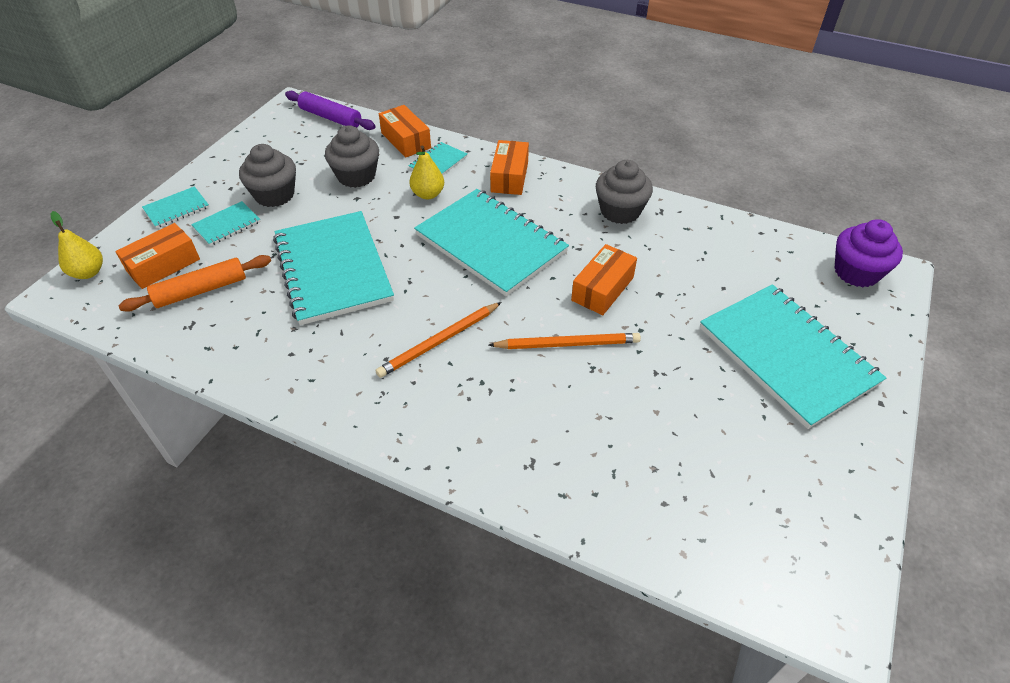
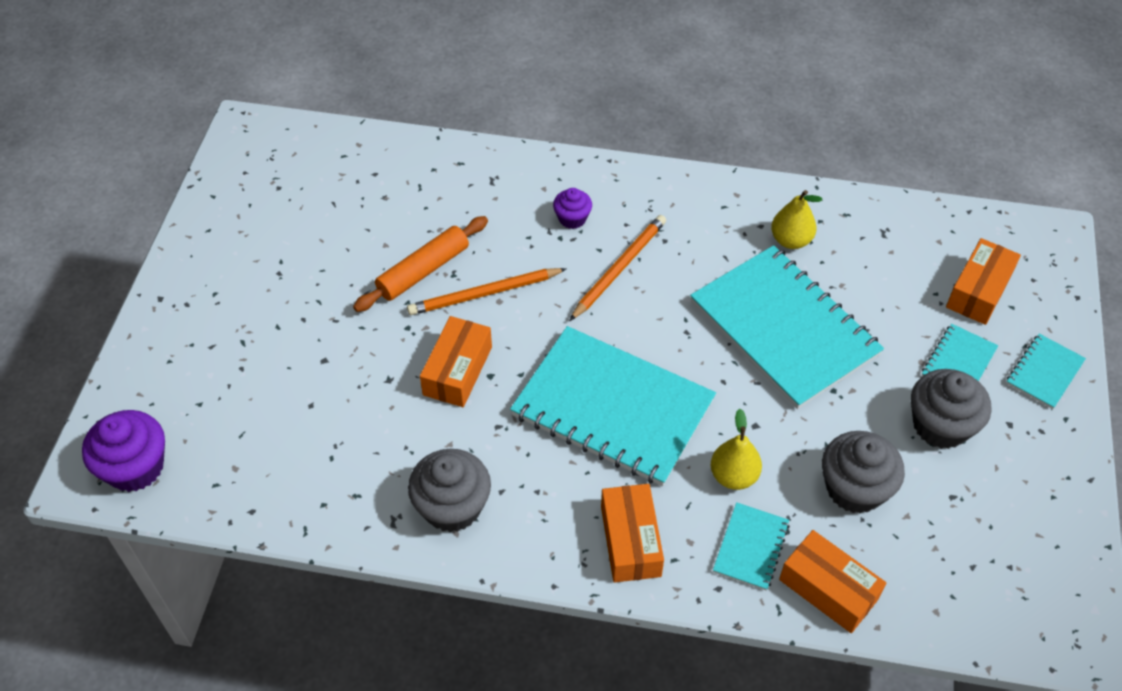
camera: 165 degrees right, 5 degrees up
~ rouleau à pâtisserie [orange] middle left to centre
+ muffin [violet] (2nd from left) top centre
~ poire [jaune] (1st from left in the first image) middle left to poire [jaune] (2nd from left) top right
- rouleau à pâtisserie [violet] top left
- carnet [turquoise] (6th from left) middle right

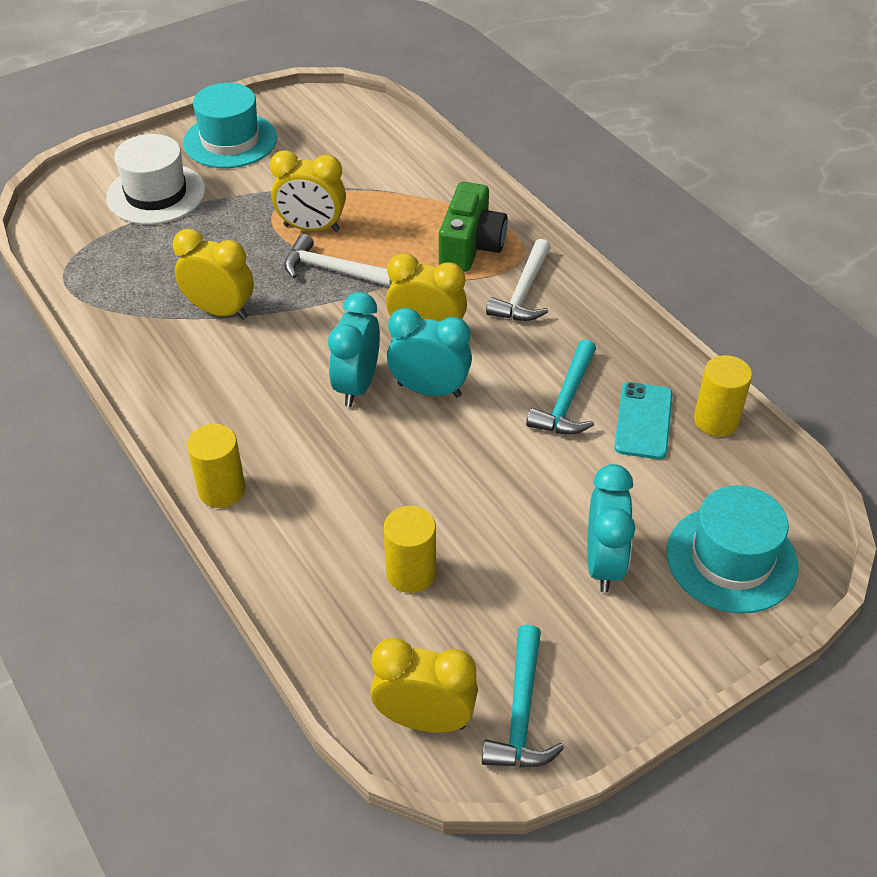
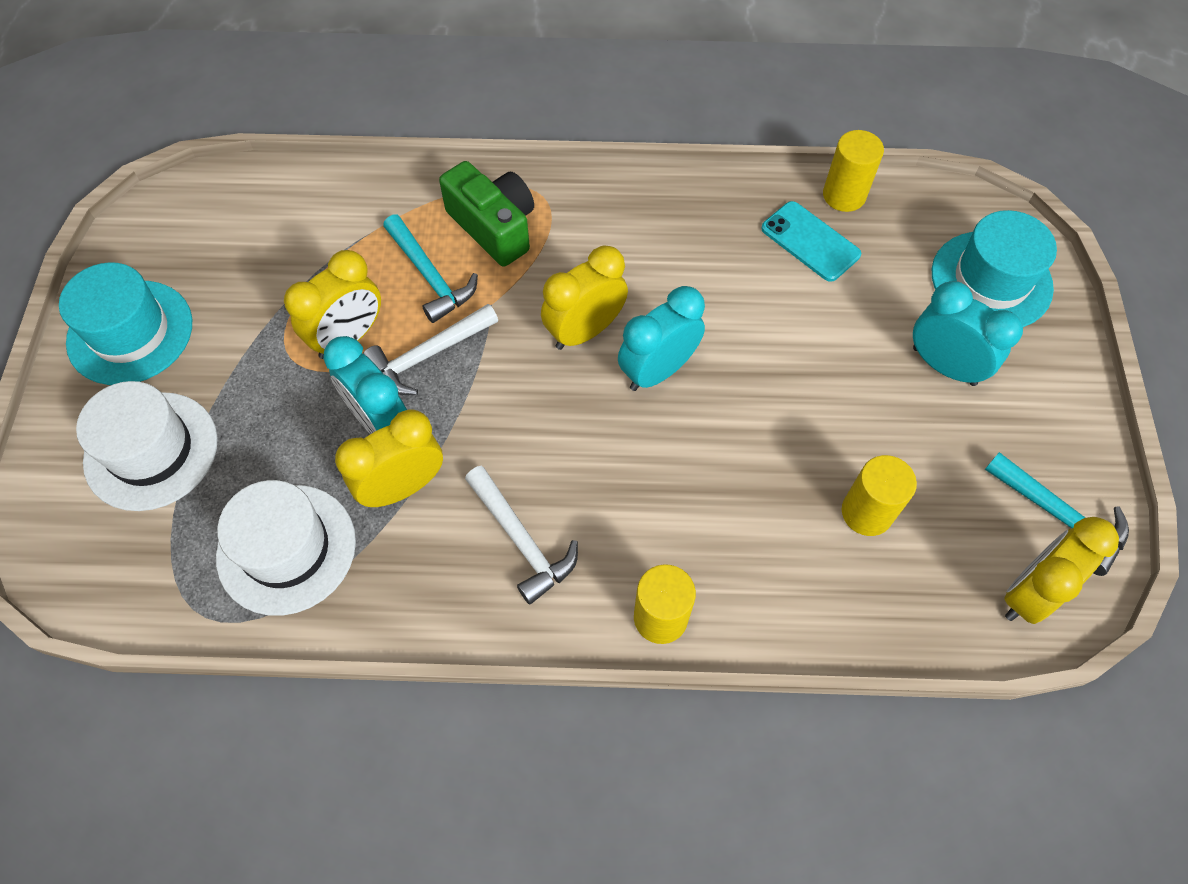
camera: 55 degrees left, 15 degrees up
+ chapeau [blanc] (2nd from left) middle left
~ réveil [turquoise] (1st from left) centre to middle left
~ marteau [turquoise] (2nd from left in the first image) centre to marteau [turquoise] (1st from left) top centre
~ marteau [blanc] (2nd from left) top centre to centre

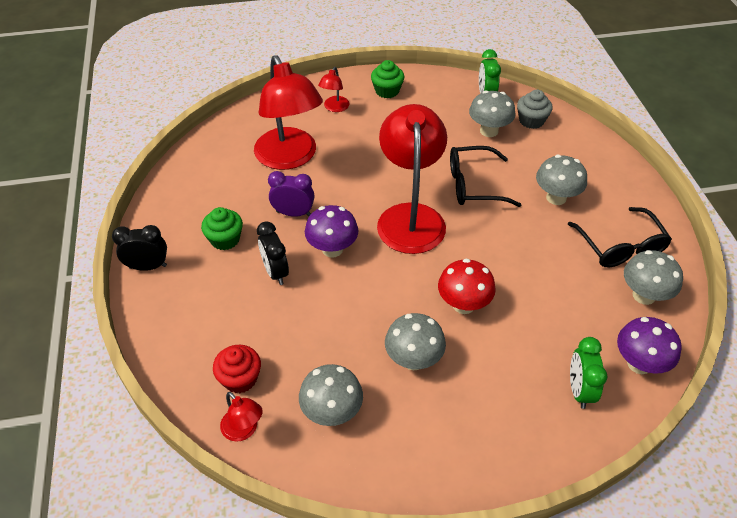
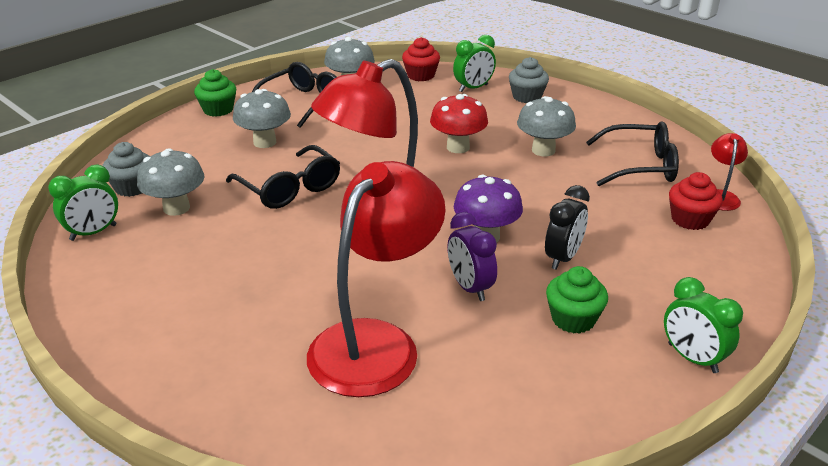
camera: 125 degrees left, 15 degrees down
~ muffin [vert] (2nd from left in the first image) top centre to muffin [vert] (1st from left) top left
~ champignon [violet] (2nd from left) middle right to muffin [rouge] (1st from left) top centre
+ muffin [gris] (2nd from left) top centre
~ champignon [gris] (1st from left) bottom centre to lunettes [noir] (3rd from left) top right
~ réveil [noir] (1st from left) middle left to réveil [vert] (3rd from left) bottom right
- lampe [rouge] (3rd from left) top centre

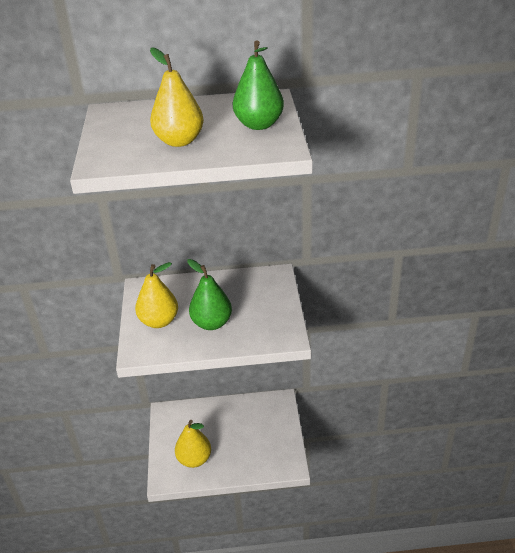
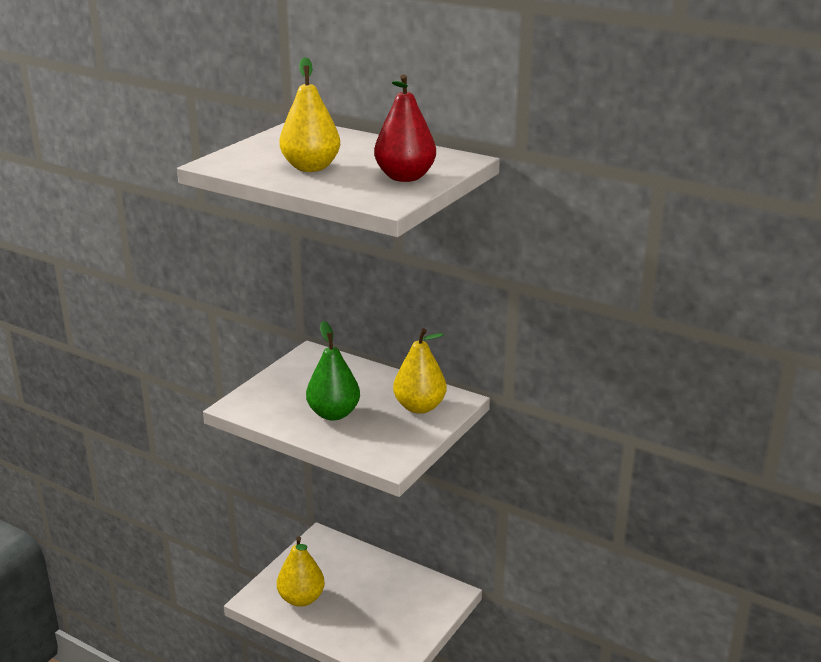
camera: 35 degrees right, 10 degrees down
~ poire [vert] (2nd from left) top centre to poire [rouge] top centre
~ poire [jaune] (1st from left in the first image) middle left to poire [jaune] (3rd from left) centre

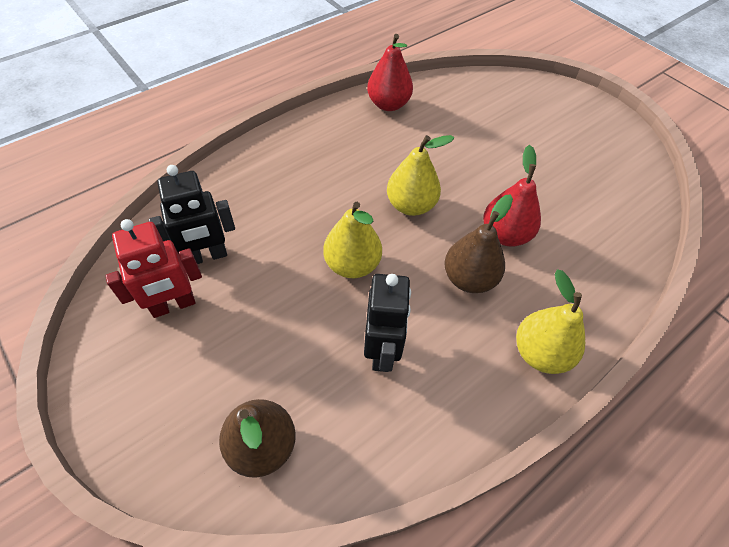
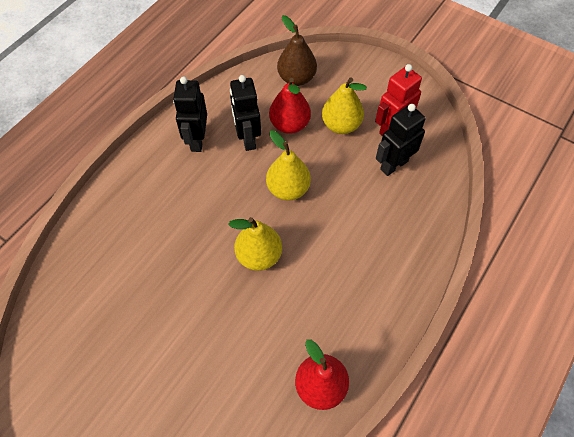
camera: 165 degrees right, 5 degrees up
+ robot [noir] (1st from left) top left
~ poire [rouge] (2nd from left in the first image) middle right to poire [rouge] (1st from left) top centre
~ poire [jaune] (3rd from left) middle right to top centre
- poire [marron] (2nd from left) centre

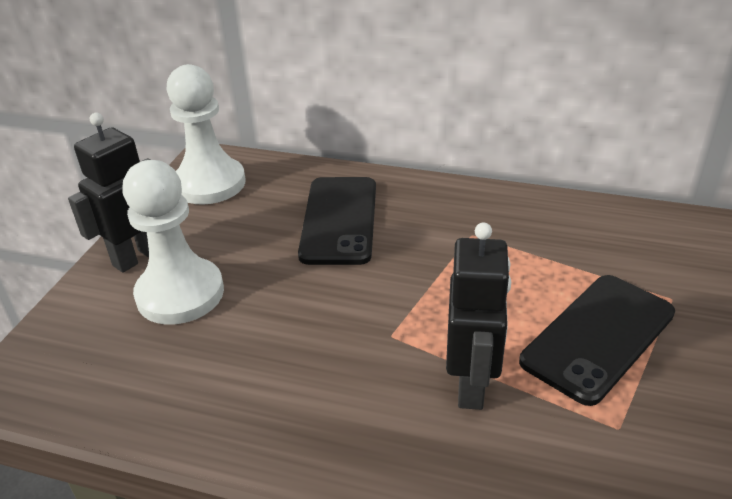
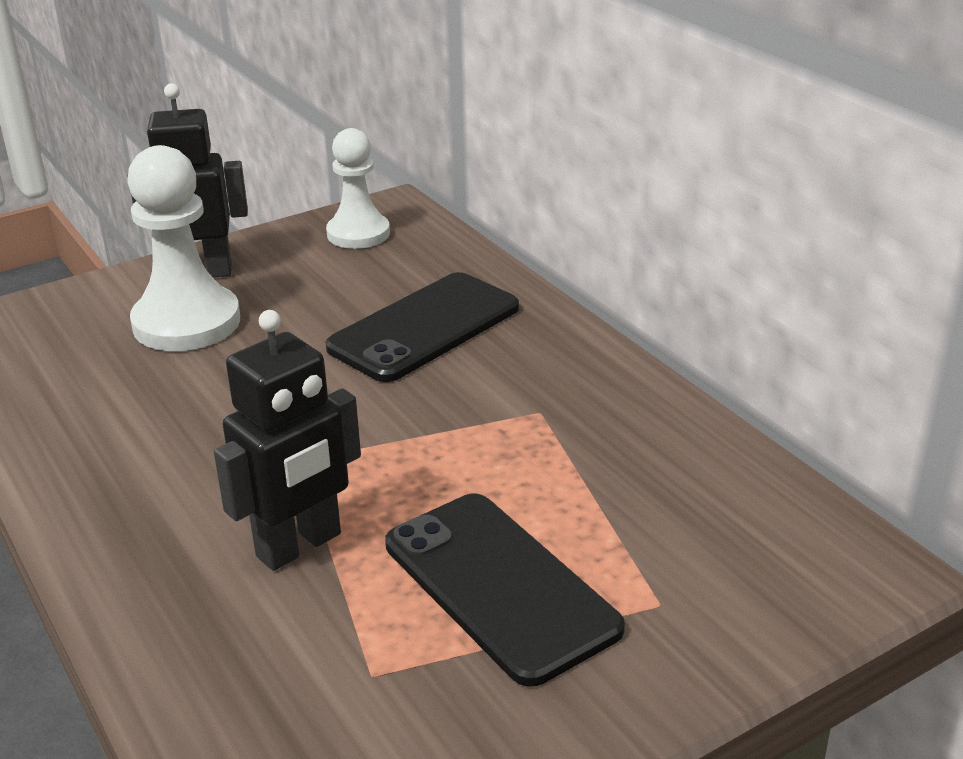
camera: 40 degrees right, 5 degrees down
~ pion [blanc] (2nd from left) top left = top centre x0.66
~ téléphone [noir] (2nd from left) bottom right = bottom centre 60 degrees clockwise

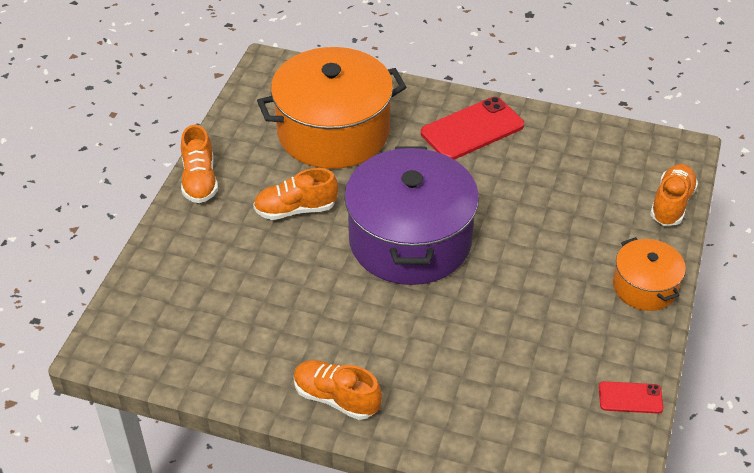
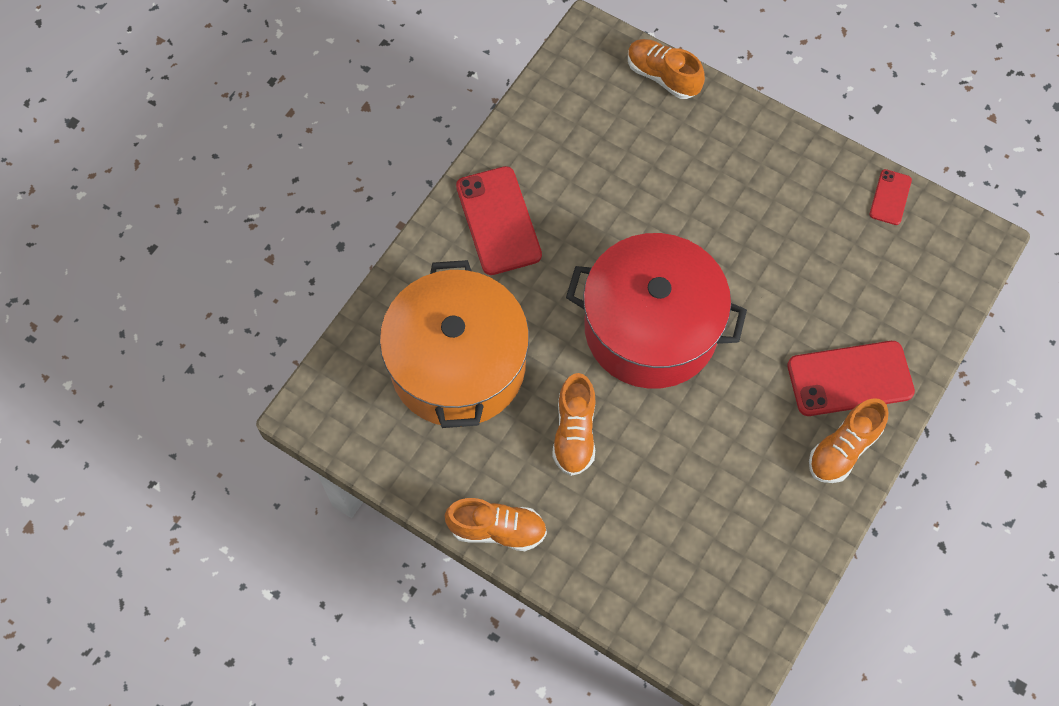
camera: 75 degrees left, 20 degrees up
~ marmite [violet] centre to marmite [rouge] centre
+ téléphone [rouge] (2nd from left) middle right
- marmite [orange] (2nd from left) middle right

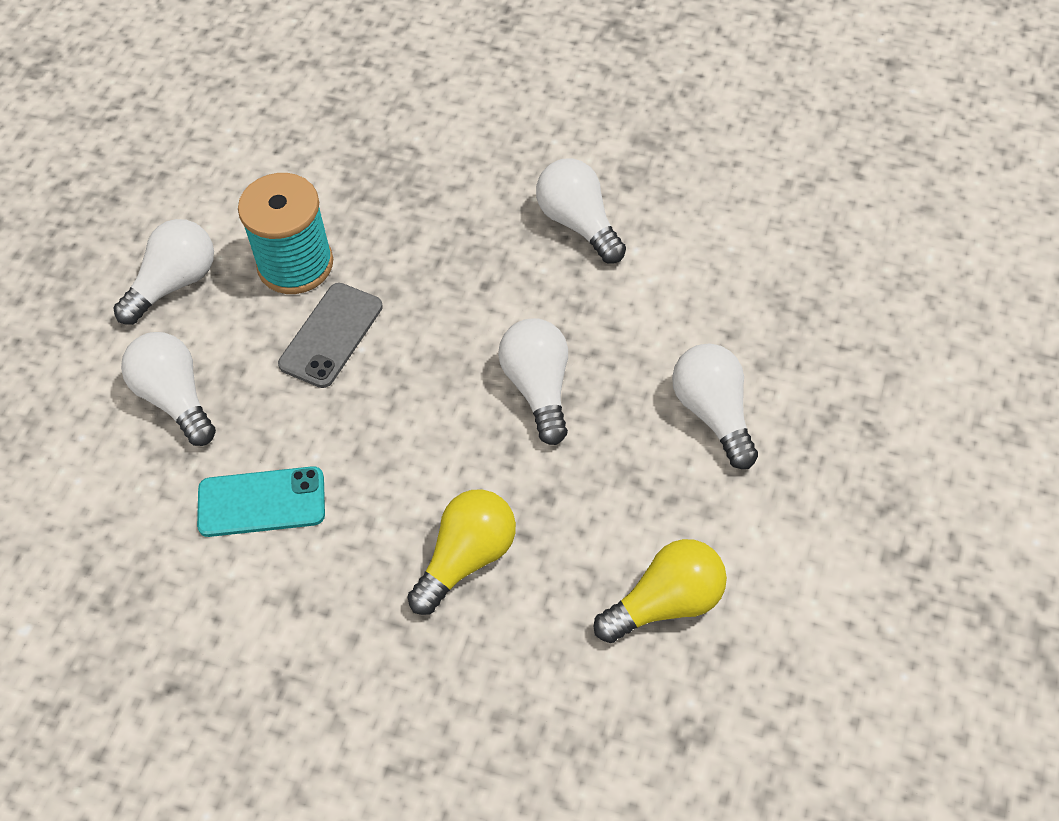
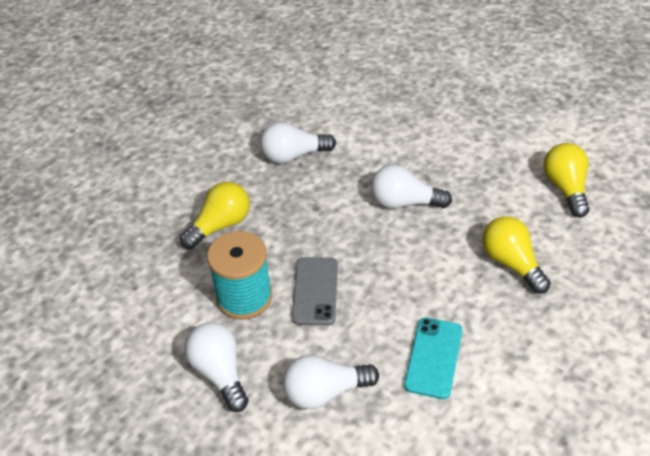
camera: 70 degrees left, 10 degrees down
+ ampoule [jaune] (1st from left) middle left
~ téléphone [gris] middle left = centre 45 degrees clockwise
- ampoule [blanc] (5th from left) middle right

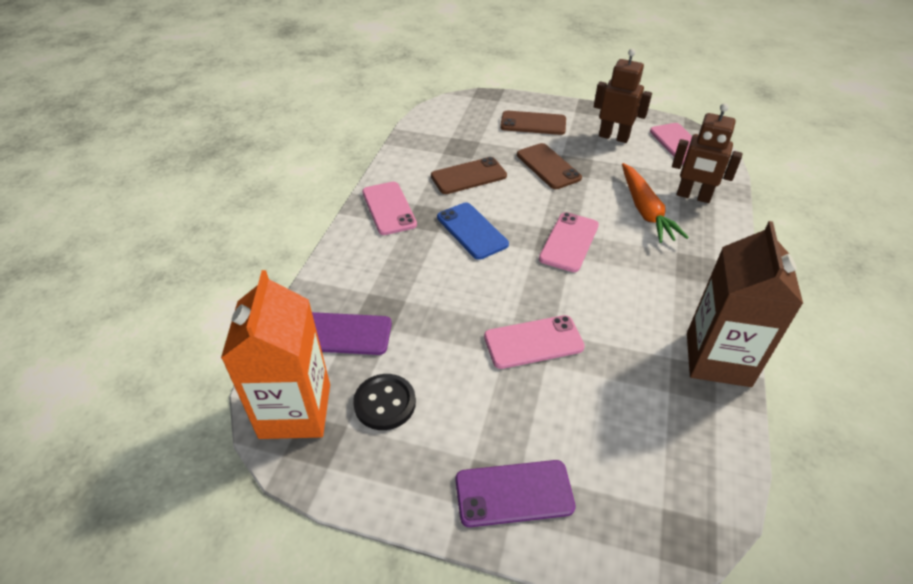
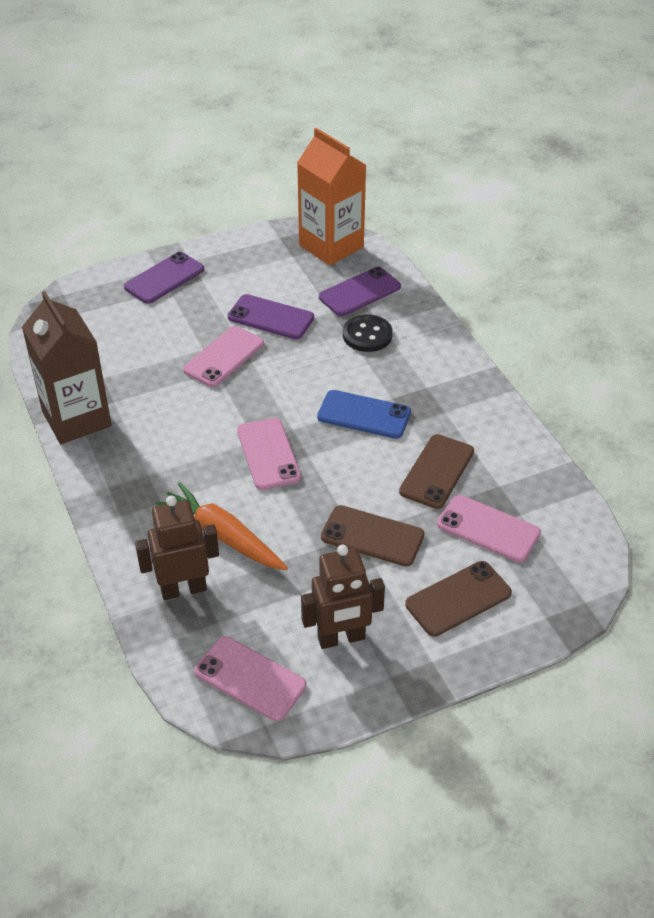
camera: 140 degrees right, 0 degrees up
+ téléphone [violet] (2nd from left) centre
~ bouton [noir] bottom centre to centre
~ téléphone [rose] (1st from left in the first image) centre to téléphone [rose] (4th from left) middle right

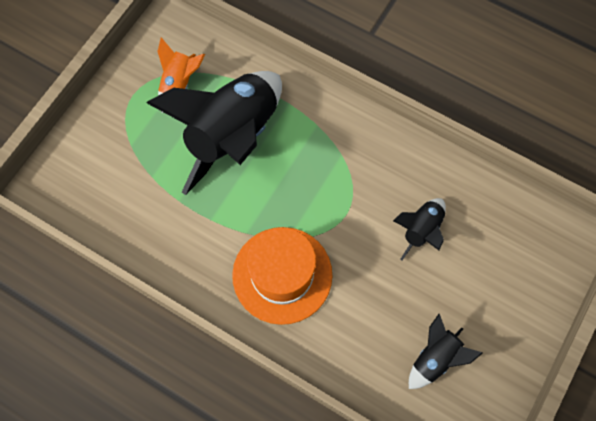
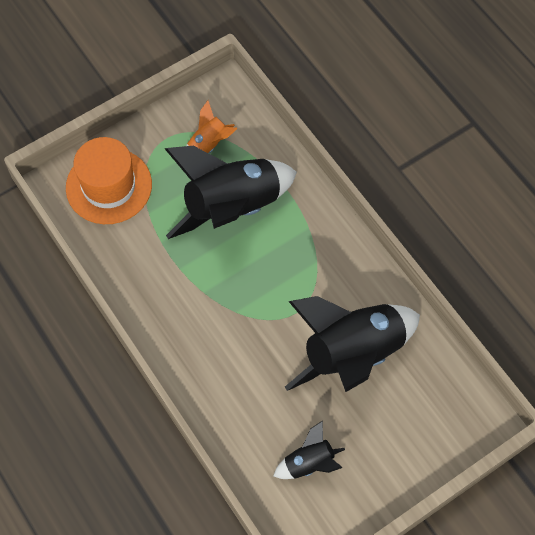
camera: 25 degrees right, 5 degrees down
~ chapeau [orange] centre to middle left
~ fusée [noir] (2nd from left in the first image) middle right = centre x2.12

